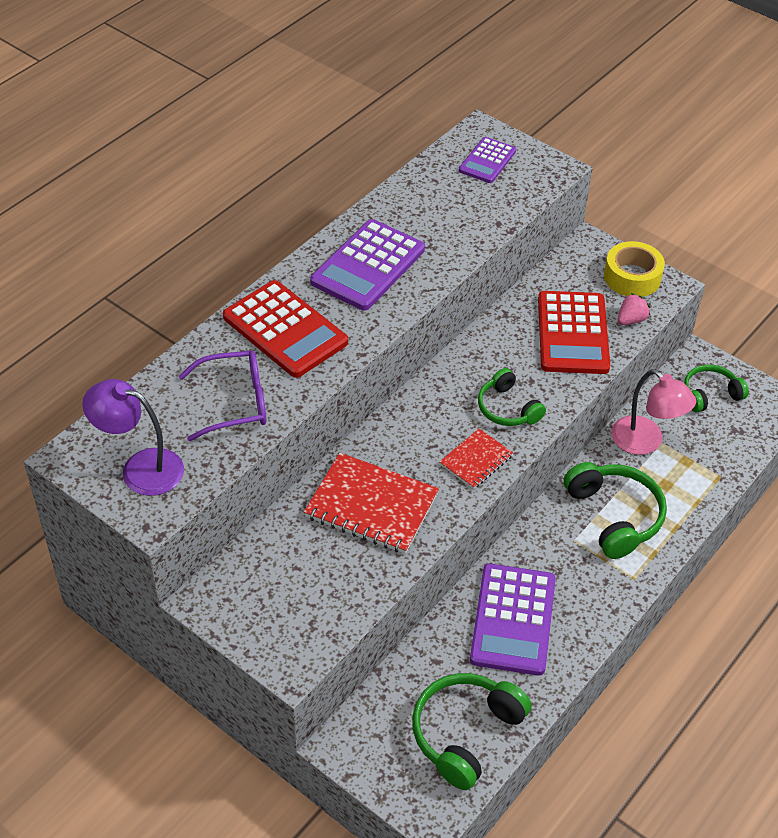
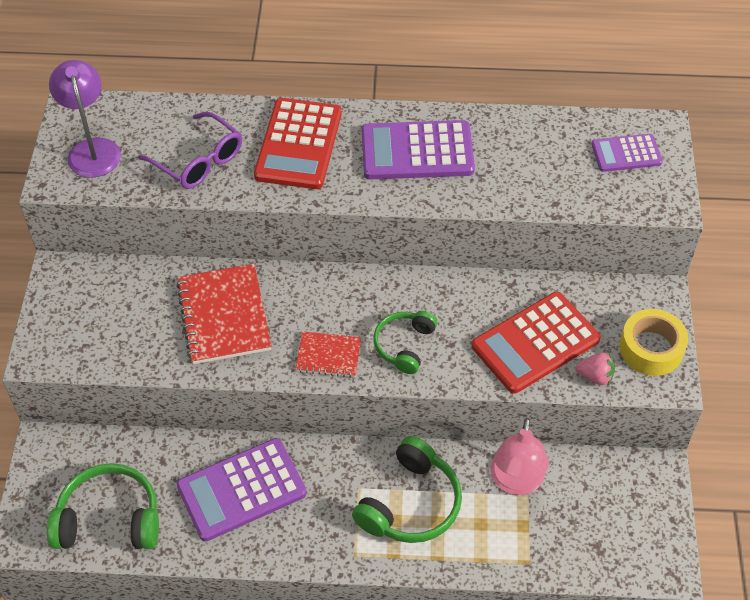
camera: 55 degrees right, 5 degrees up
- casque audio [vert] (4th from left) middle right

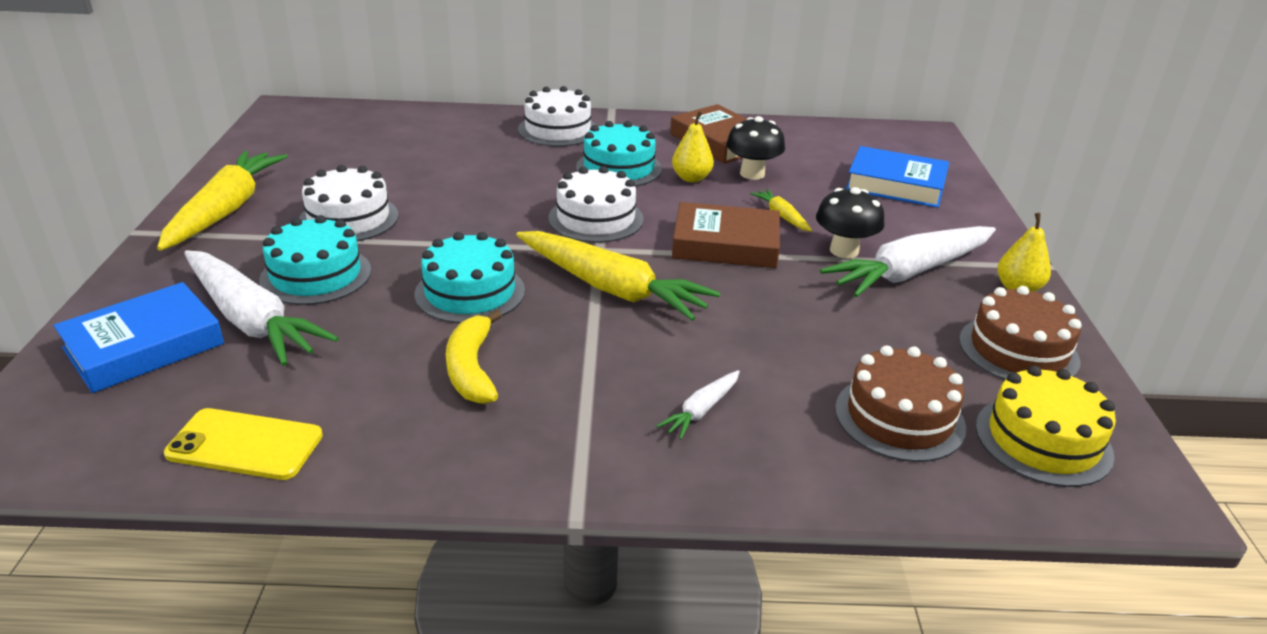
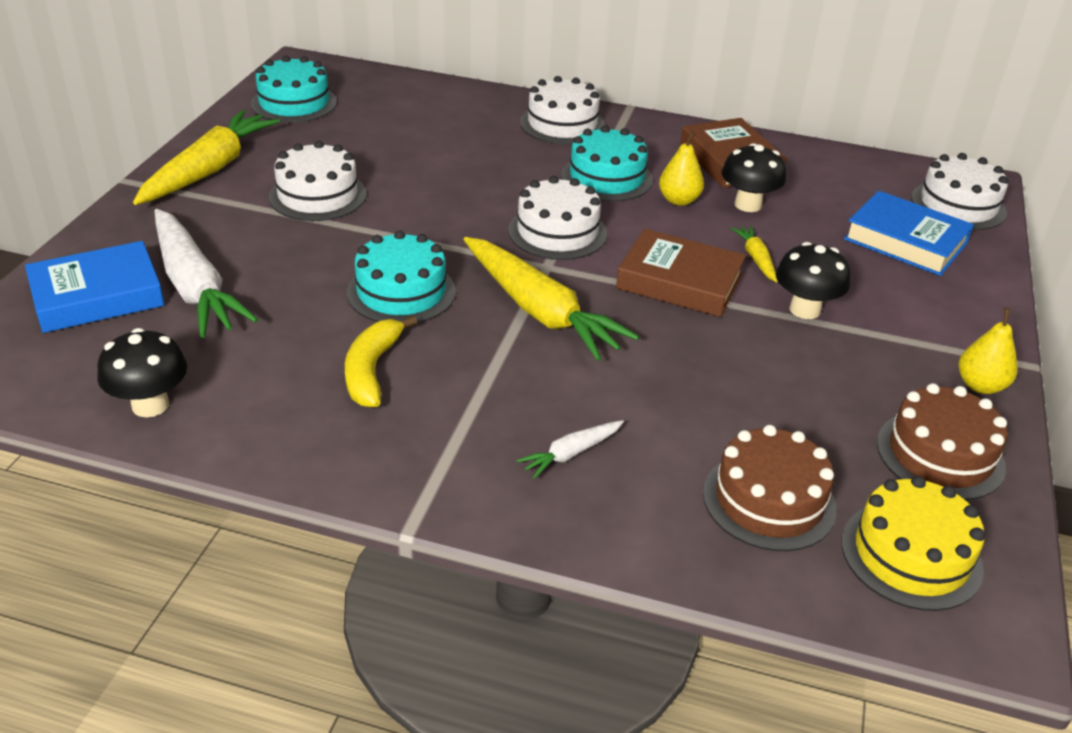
camera: 15 degrees right, 5 degrees up
~ téléphone [jaune] bottom left to champignon [noir] (1st from left) middle left
~ gâteau [turquoise] (1st from left) middle left to top left
+ gâteau [blanc] (4th from left) top right
- carotte [blanc] (3rd from left) middle right

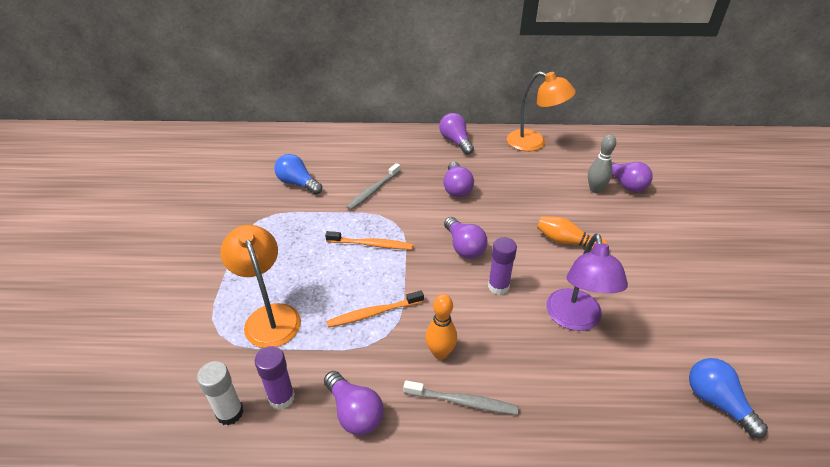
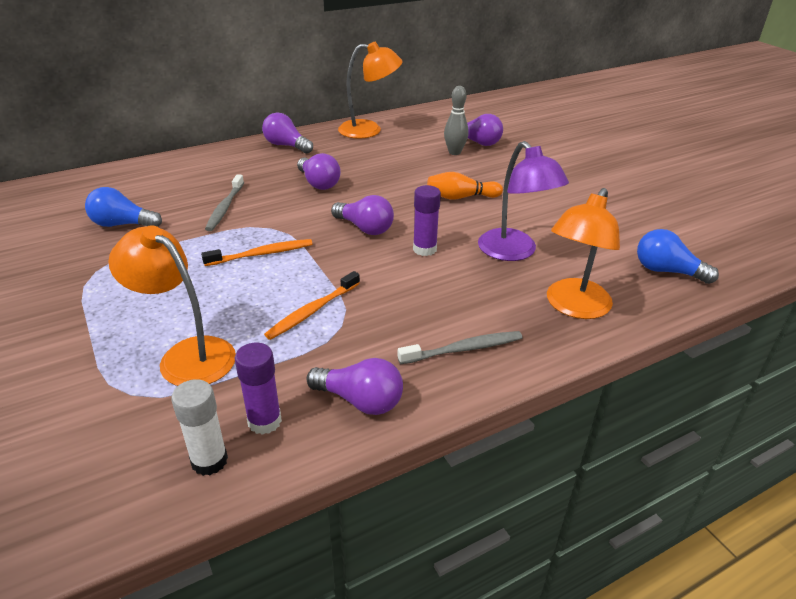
camera: 30 degrees left, 5 degrees down
+ lampe [orange] (3rd from left) middle right
- quille [orange] (1st from left) bottom centre

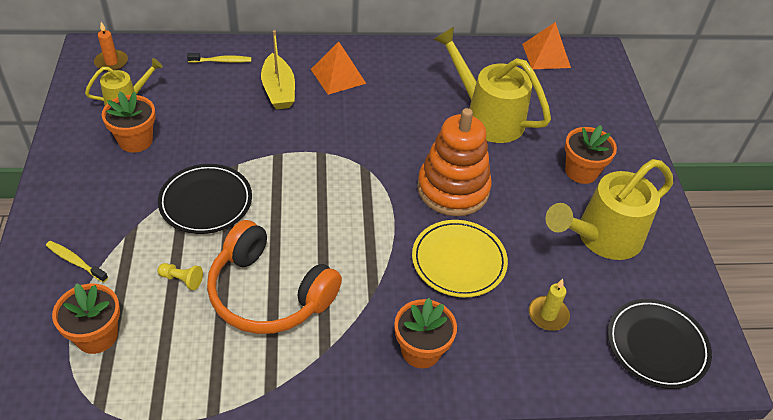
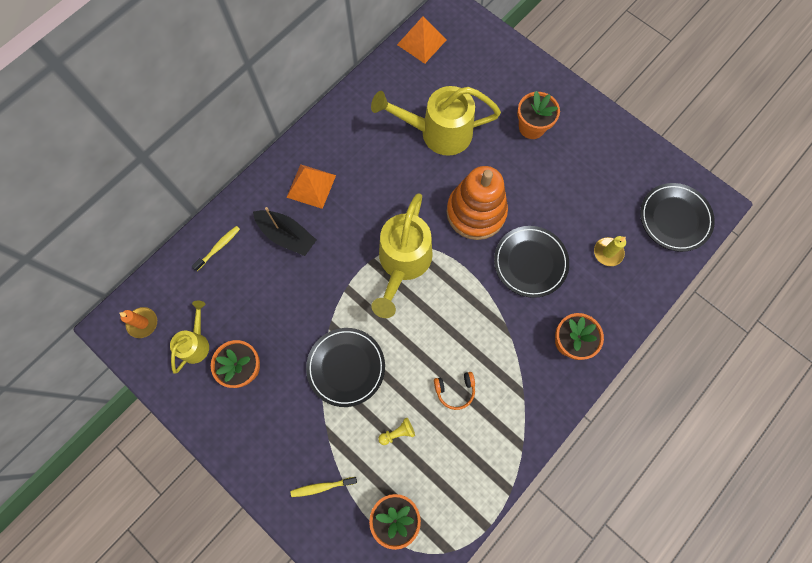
camera: 40 degrees left, 25 degrees up
~ bateau [jaune] top centre to bateau [noir] centre
~ arrosoir [jaune] (3rd from left in the first image) middle right to arrosoir [jaune] (2nd from left) centre
~ casque audio [orange] centre = bottom centre x0.42
~ assiette [jaune] centre to assiette [noir] (2nd from left) centre

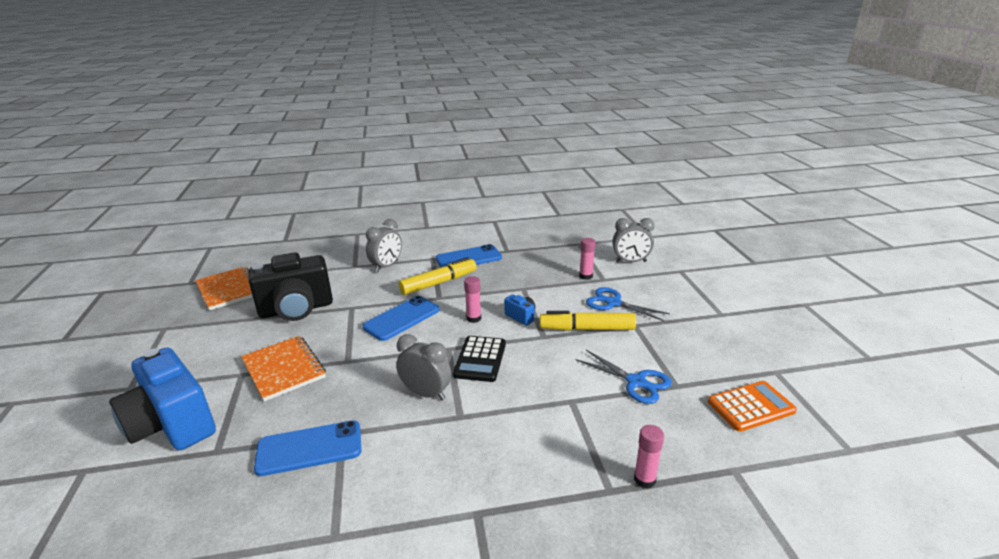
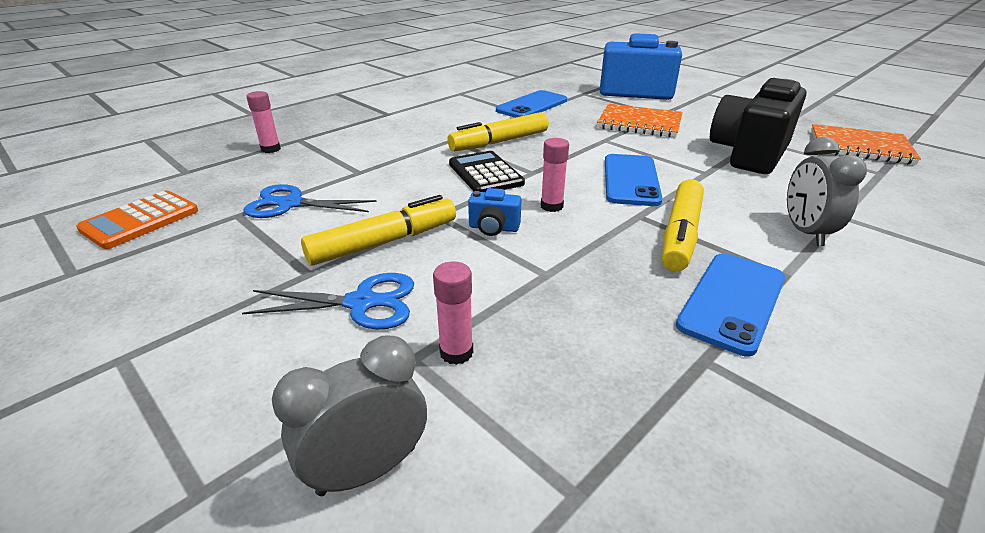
camera: 145 degrees right, 5 degrees up
~ réveil [gris] (2nd from left) centre to feutre [jaune] (2nd from left) top centre

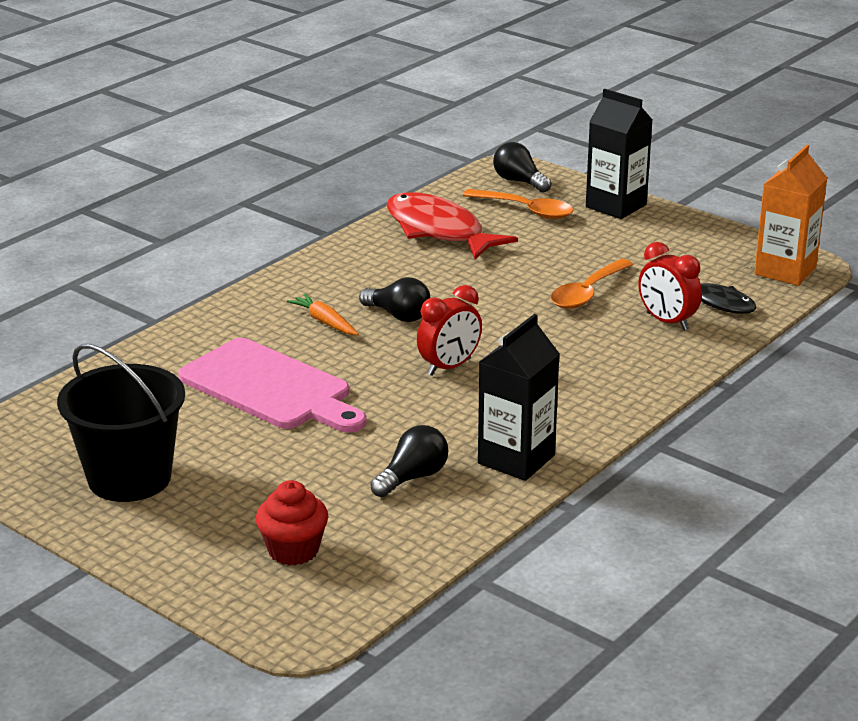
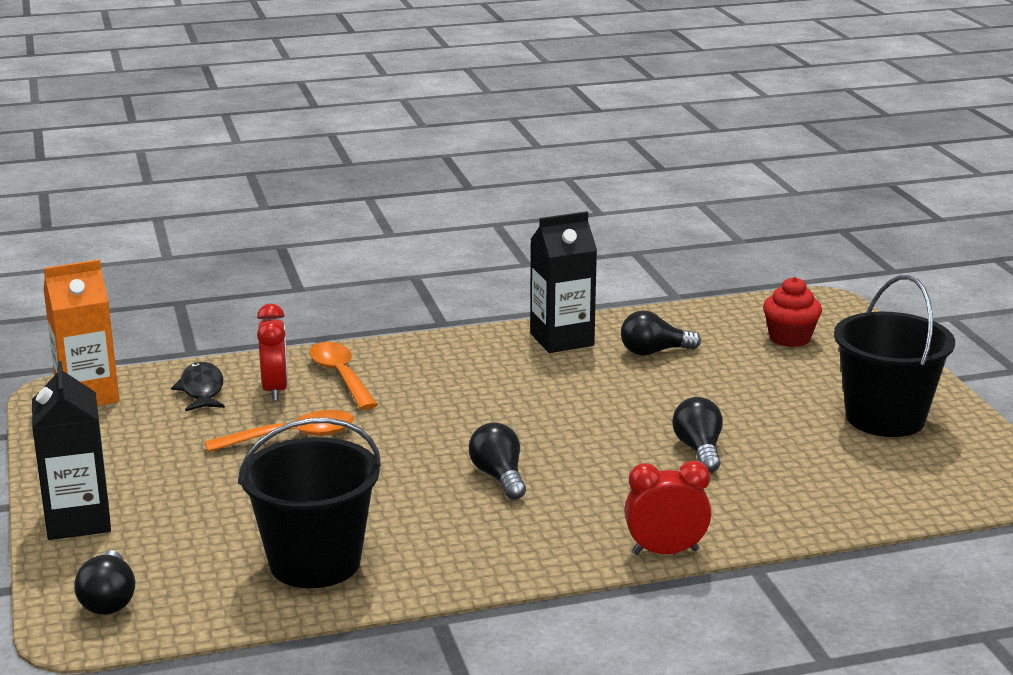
camera: 145 degrees left, 5 degrees down
~ poisson [rouge] top centre to seau [noir] (1st from left) bottom left
~ cuillère [orange] (1st from left in the first image) top centre to cuillère [orange] (2nd from left) centre
~ réveil [rouge] (1st from left in the first image) centre to réveil [rouge] (2nd from left) bottom centre
~ planche à découper [rose] middle left to ampoule [noir] (4th from left) middle right
- carotte [orange] centre

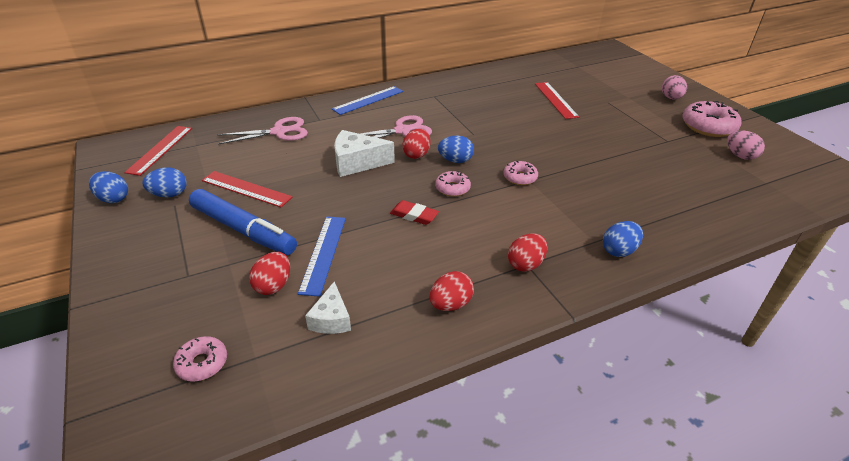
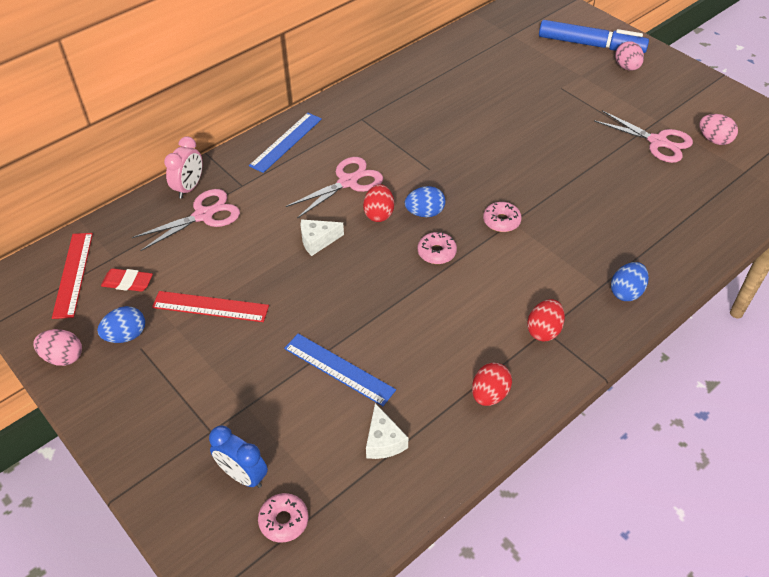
camera: 15 degrees left, 10 degrees up
~ œuf [bleu] (1st from left) middle left to œuf [rose] (1st from left) middle left
~ gomme [rouge] centre to middle left
+ réveil [rose] top left
+ réveil [bleu] bottom left
~ règle [bleu] (1st from left in the first image) centre = centre 45 degrees counterclockwise
~ fromage [blanc] (2nd from left in the first image) top centre = centre x0.63
~ feutre [bleu] middle left to top right
+ ciseaux [rose] (3rd from left) top right
- œuf [rouge] (1st from left) middle left
- règle [rouge] (3rd from left) top centre
- beignet [rose] (4th from left) top right

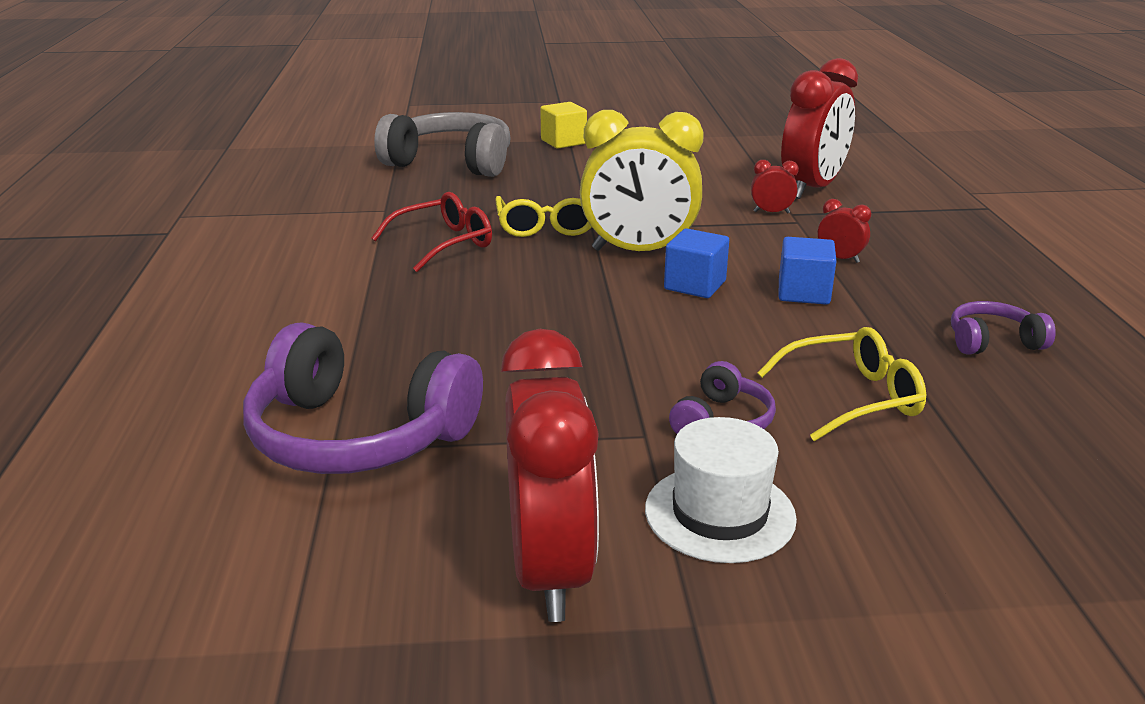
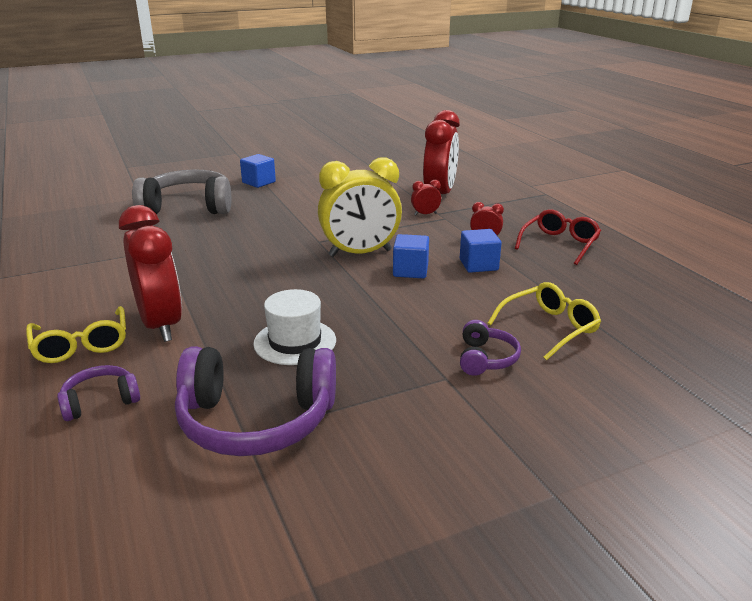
camera: 20 degrees left, 0 degrees up
~ lunettes [jaune] (1st from left) top centre to middle left
~ casque audio [violet] (3rd from left in the first image) middle right to casque audio [violet] (1st from left) middle left
~ réveil [rouge] (1st from left) bottom centre to middle left
~ cube [jaune] top centre to cube [bleu] (1st from left) top centre
~ chapeau [blanc] bottom centre to centre
~ lunettes [rouge] top centre to middle right

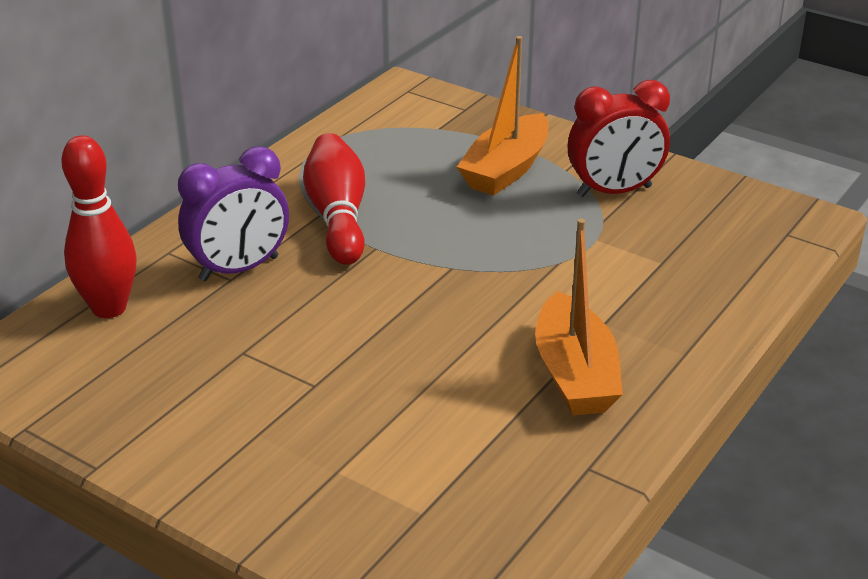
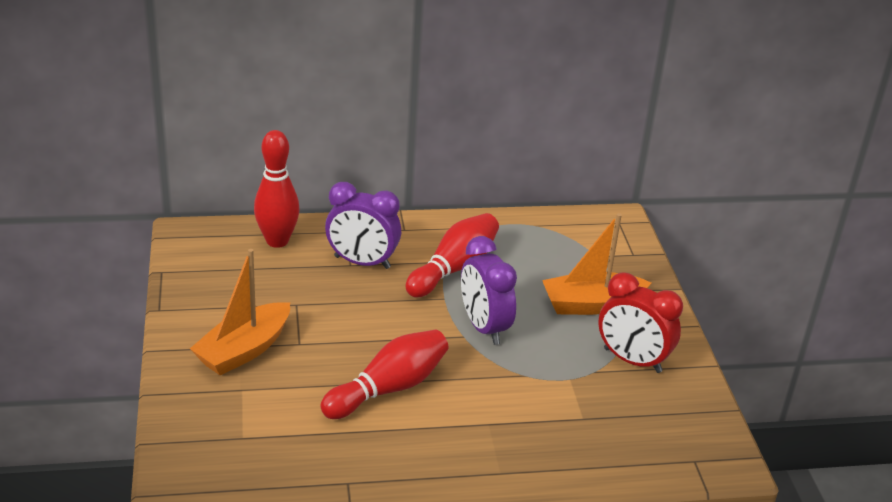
camera: 45 degrees right, 0 degrees up
~ bateau [orange] (2nd from left in the first image) middle right to bateau [orange] (1st from left) middle left
+ quille [rouge] (2nd from left) bottom centre
+ réveil [violet] (2nd from left) centre

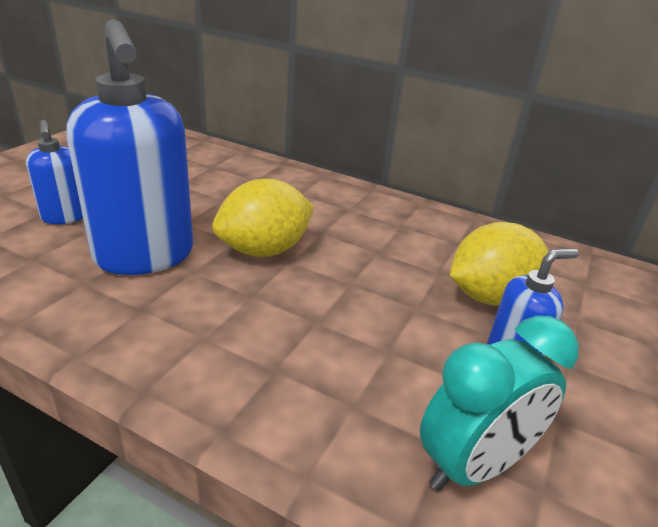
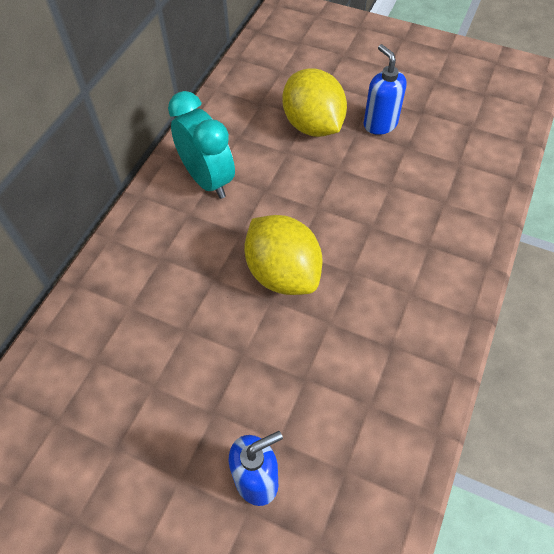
camera: 90 degrees left, 25 degrees up
~ réveil [turquoise] bottom right to top centre
- distributeur de savon [bleu] (2nd from left) top left

